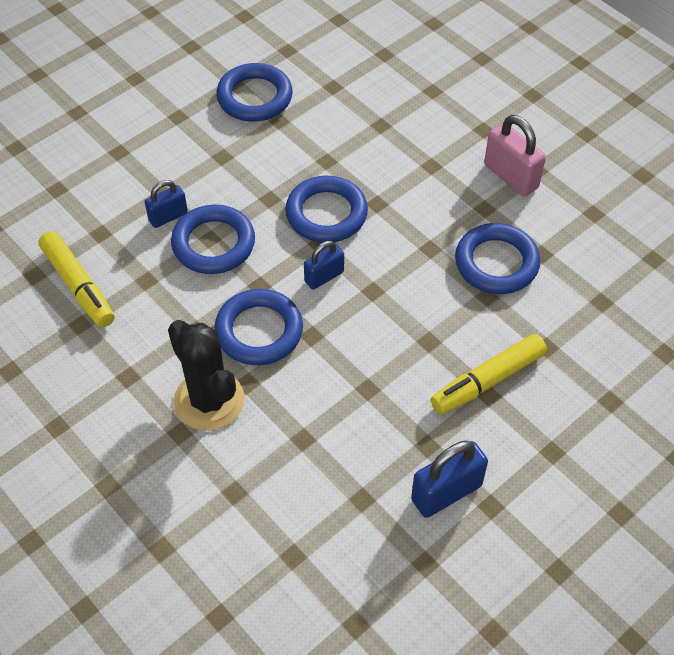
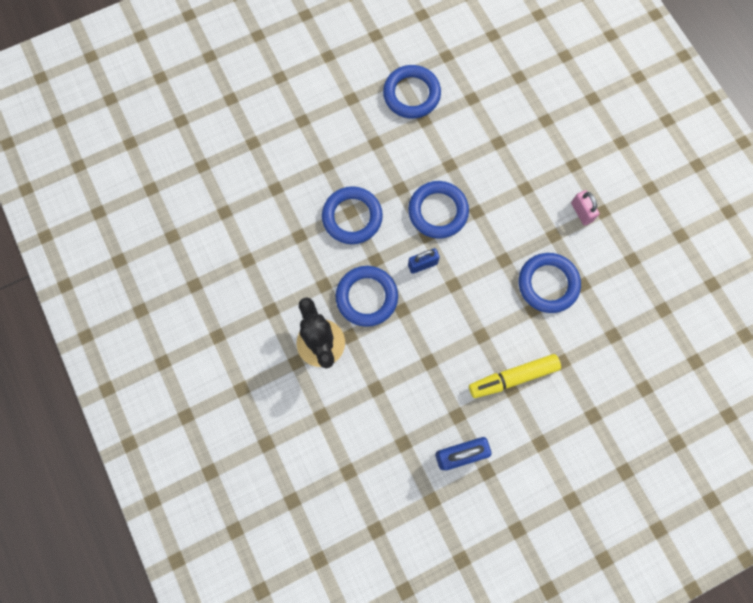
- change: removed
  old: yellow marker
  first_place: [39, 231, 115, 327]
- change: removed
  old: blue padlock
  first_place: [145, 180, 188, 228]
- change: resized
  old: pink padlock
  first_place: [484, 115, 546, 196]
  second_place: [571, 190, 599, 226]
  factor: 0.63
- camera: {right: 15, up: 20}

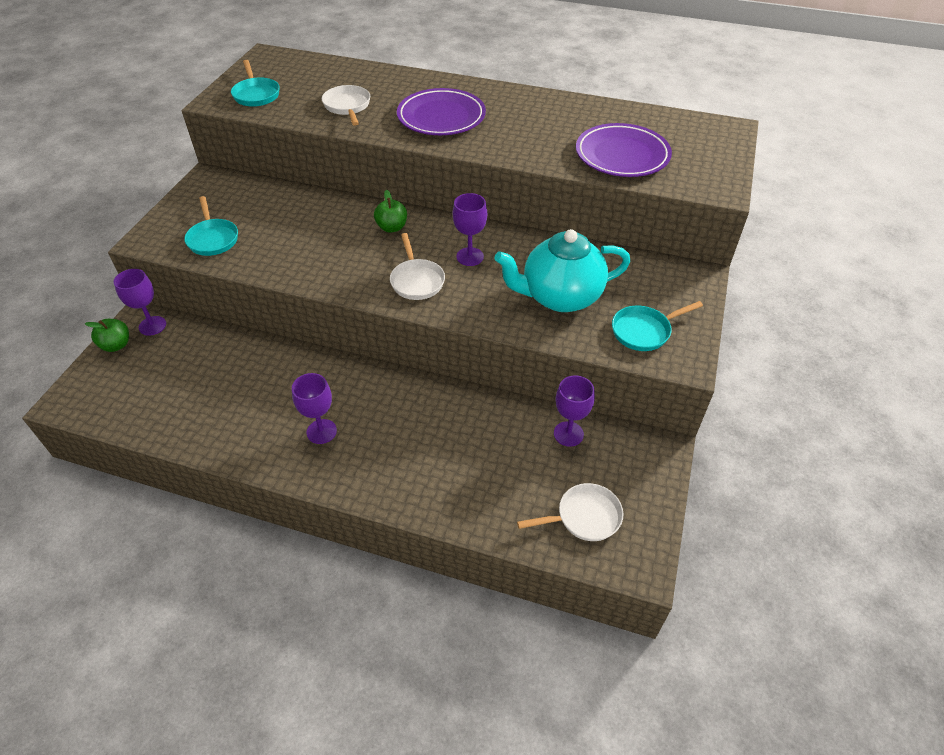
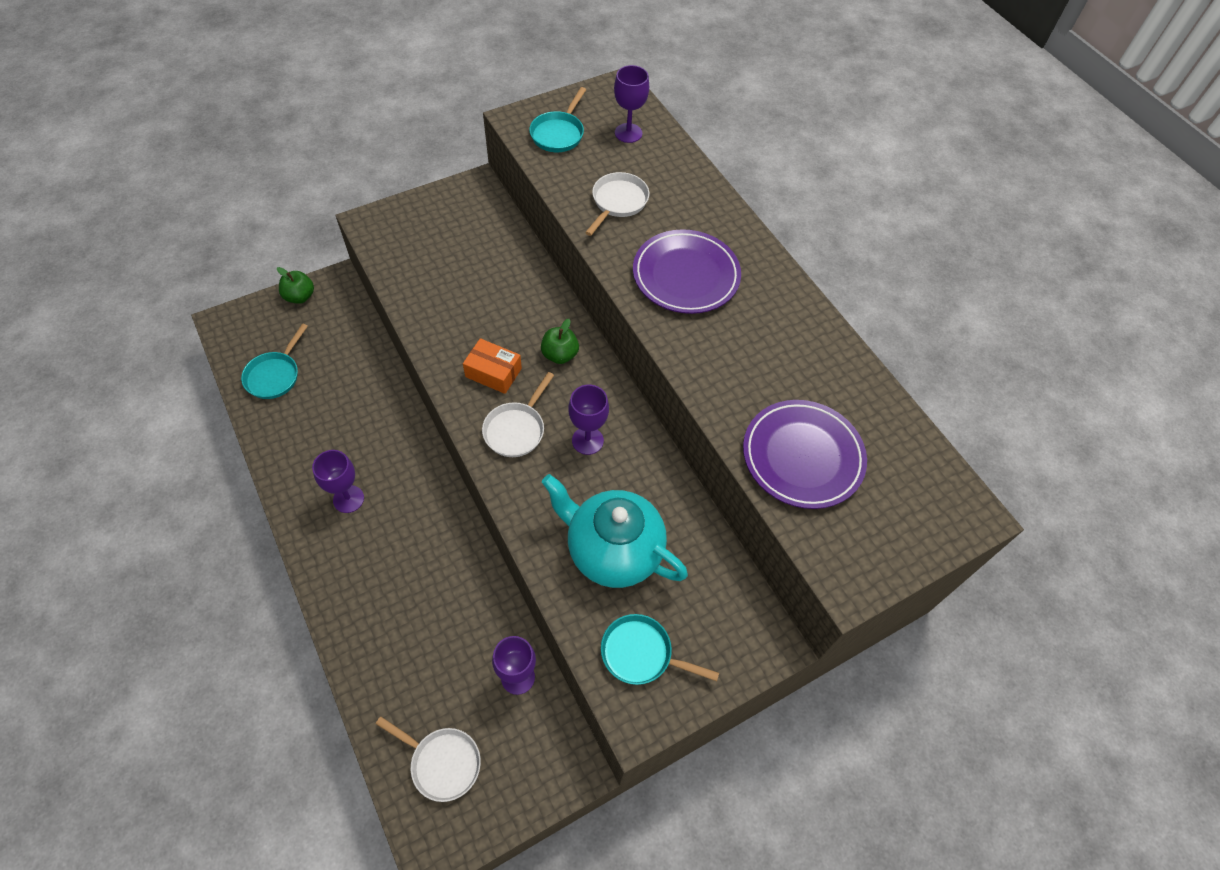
- change: added
  new: orange box
  second_place: [463, 338, 522, 394]
- change: moved
  old: purple goblet
  first_place: [114, 269, 166, 336]
  second_place: [614, 65, 649, 143]
- change: moved
  old: turquoise pan
  first_place: [184, 196, 238, 256]
  second_place: [241, 324, 308, 399]
- camera: {right: 40, up: 10}

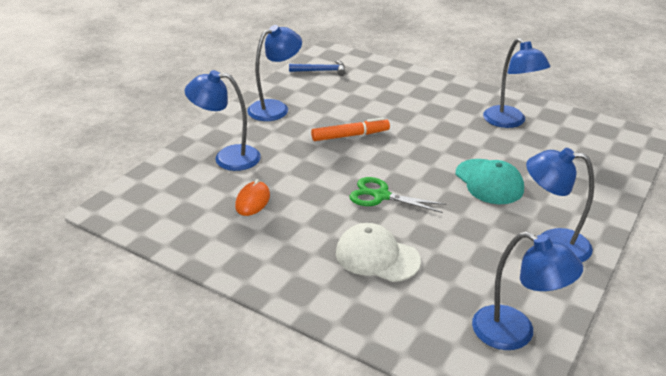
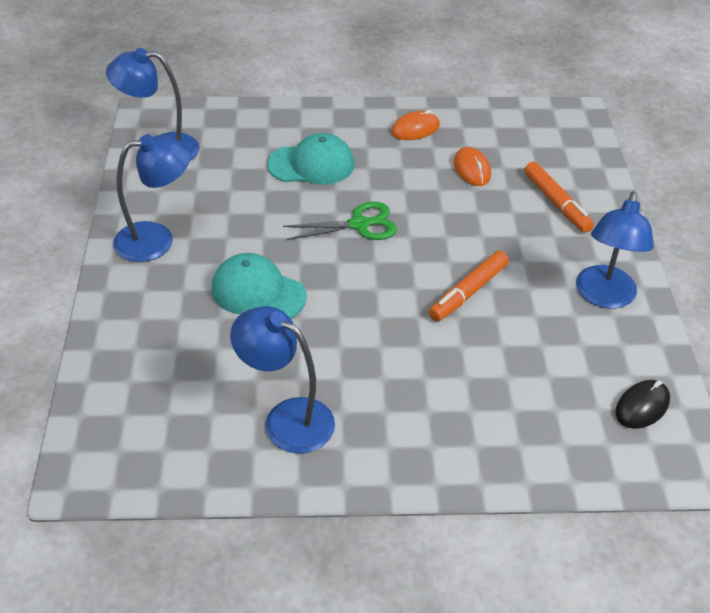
- change: added
  new: orange mouse
  second_place: [391, 110, 440, 140]
- change: replaced
  old: blue lamp
  new: orange marker
  first_place: [185, 70, 261, 171]
  second_place: [524, 162, 594, 233]
- change: replaced
  old: blue hammer
  new: black mouse
  first_place: [289, 60, 346, 76]
  second_place: [615, 380, 670, 429]
- change: recoloured
  old: white cap
  new: turquoise cap
  first_place: [336, 223, 421, 282]
  second_place: [267, 133, 354, 185]
- camera: {right: 145, up: 10}

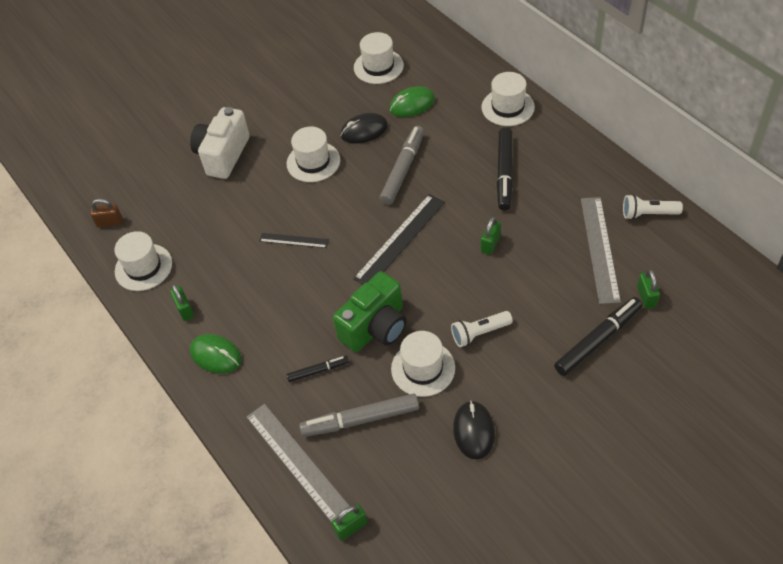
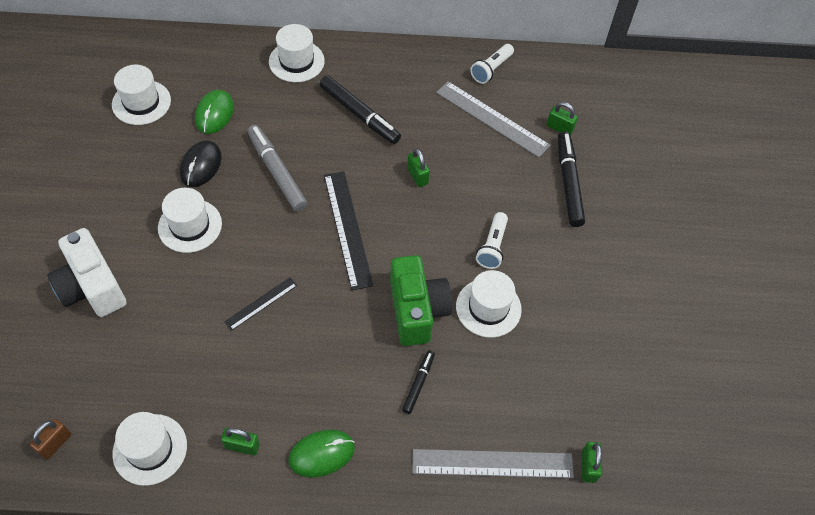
- change: removed
  old: grey marker
  first_place: [299, 394, 419, 437]
- change: removed
  old: black mouse
  first_place: [453, 400, 495, 460]
- camera: {right: -60, up: 5}

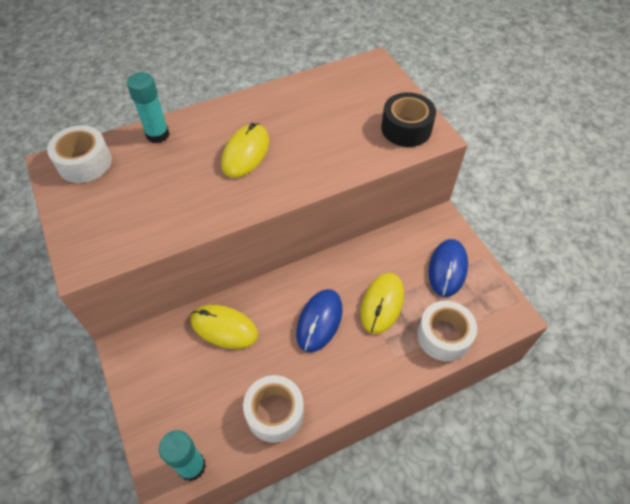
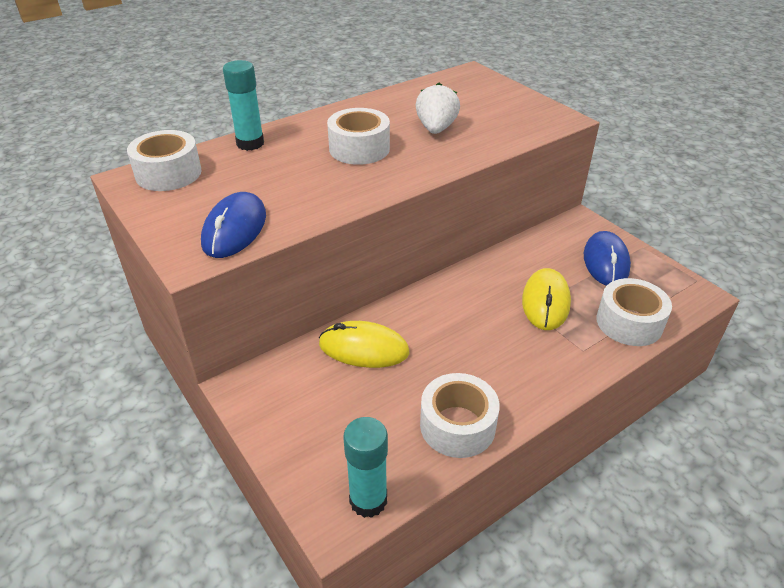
- change: removed
  old: black tape
  first_place: [381, 92, 436, 147]
- change: added
  new: white strawberry
  second_place: [415, 83, 460, 134]
- change: moved
  old: blue mouse
  first_place: [296, 289, 342, 353]
  second_place: [201, 192, 266, 258]
- change: replaced
  old: yellow mouse
  new: white tape
  first_place: [221, 123, 269, 178]
  second_place: [327, 108, 390, 165]
- camera: {right: -10, up: -15}

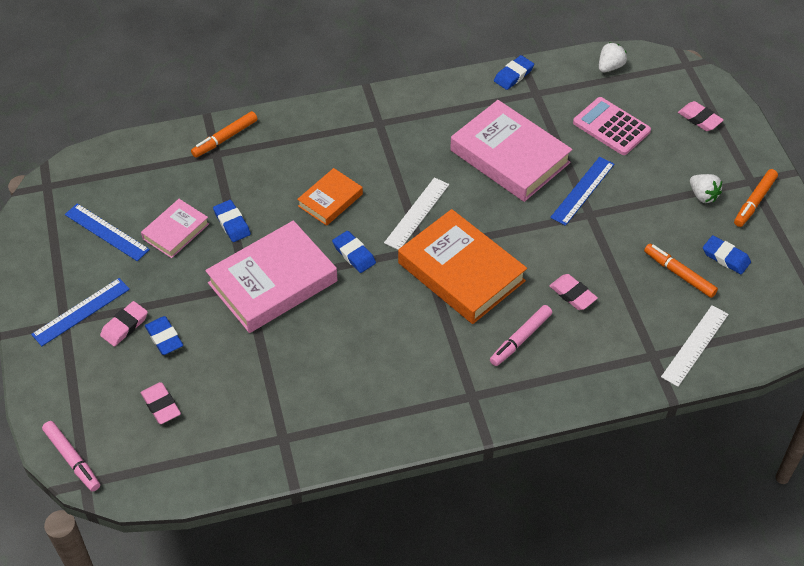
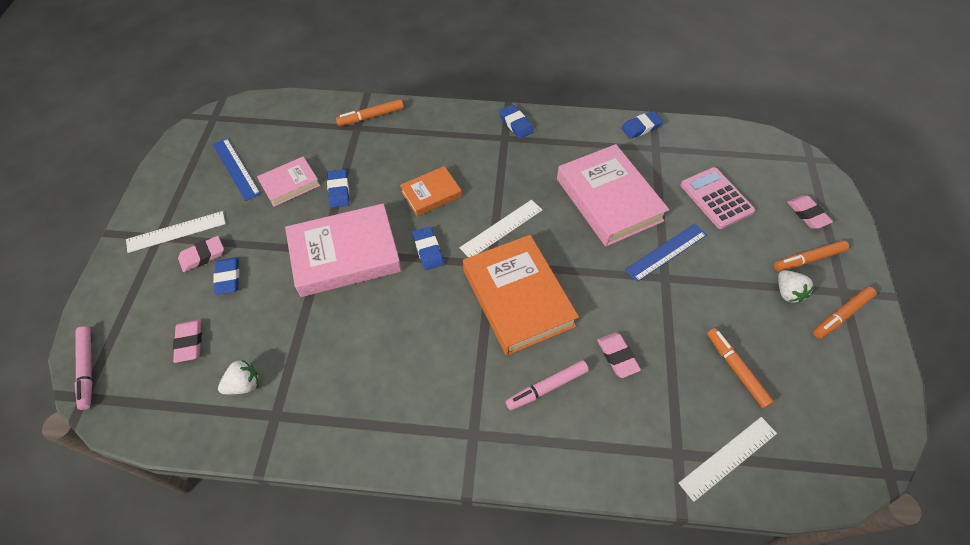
- change: added
  new: orange marker
  second_place: [774, 240, 849, 271]
- change: moved
  old: white strawberry
  first_place: [599, 42, 627, 72]
  second_place: [218, 360, 258, 394]
- change: moved
  old: blue eraser
  first_place: [703, 235, 751, 275]
  second_place: [499, 105, 534, 139]
- change: recoloured
  old: blue ruler
  new: white ruler
  first_place: [31, 278, 130, 346]
  second_place: [126, 211, 226, 253]
- camera: {right: 20, up: 5}

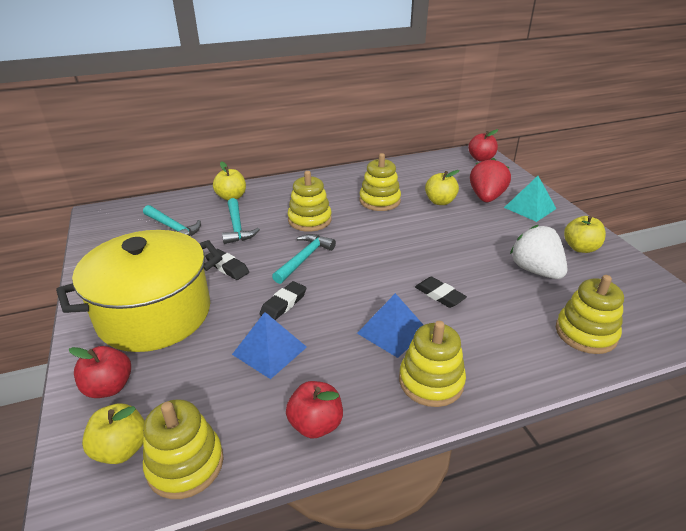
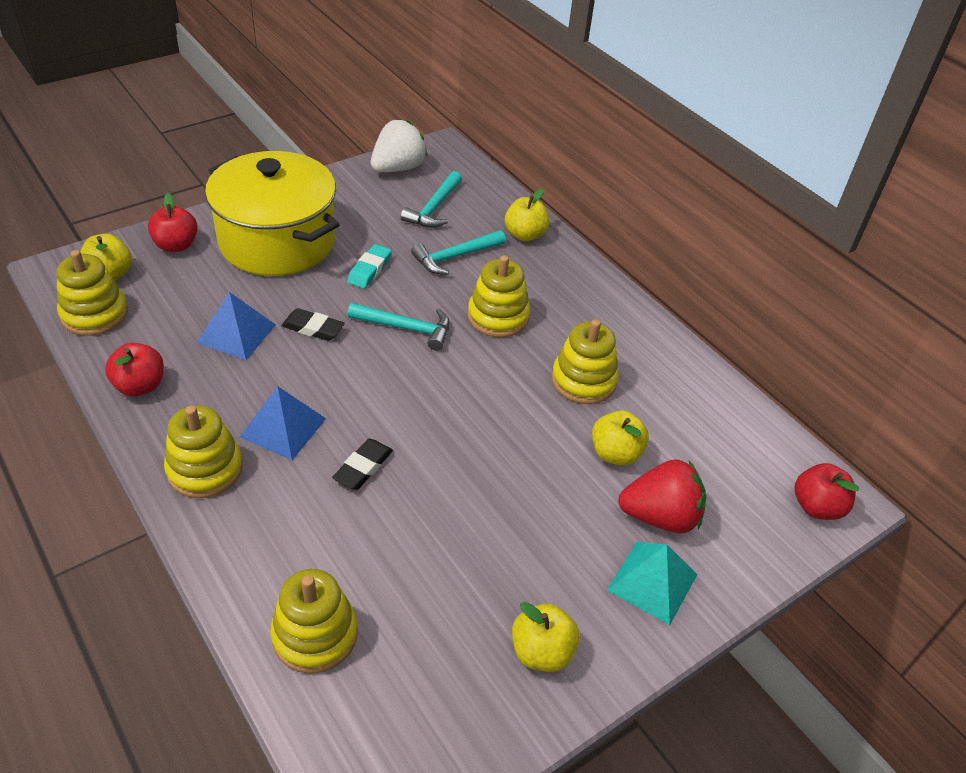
- change: moved
  old: white strawberry
  first_place: [510, 225, 567, 279]
  second_place: [371, 120, 427, 172]
- change: recoloured
  old: black eraser
  new: turquoise eraser
  first_place: [205, 249, 249, 280]
  second_place: [347, 244, 392, 289]
- camera: {right: 70, up: 10}

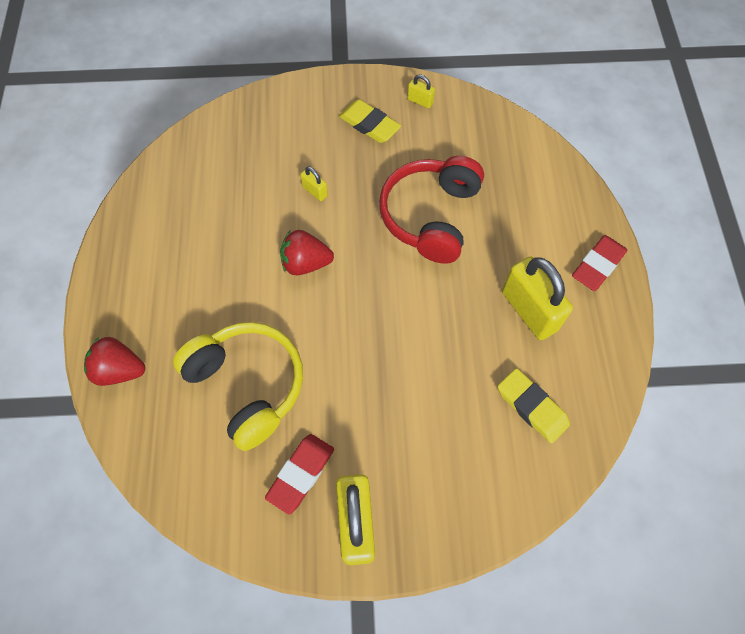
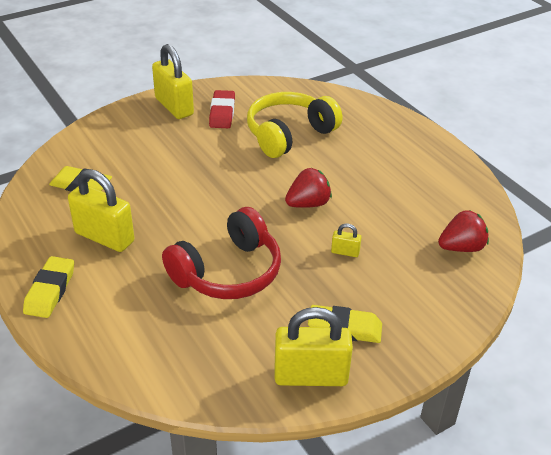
- change: moved
  old: red strawberry
  first_place: [84, 336, 145, 386]
  second_place: [438, 210, 489, 252]
- change: recoloured
  old: red eraser
  new: yellow eraser
  first_place: [572, 235, 627, 291]
  second_place: [23, 256, 74, 318]
- change: turned
  old: yellow headphones
  first_place: [173, 322, 303, 451]
  second_place: [247, 92, 342, 158]
  degrees: 120
- change: turned
  old: red headphones
  first_place: [379, 156, 484, 264]
  second_place: [162, 207, 281, 299]
  degrees: 60
- change: resized
  old: yellow padlock
  first_place: [407, 74, 435, 108]
  second_place: [275, 307, 353, 386]
  factor: 2.23
- camera: {right: 150, up: -25}

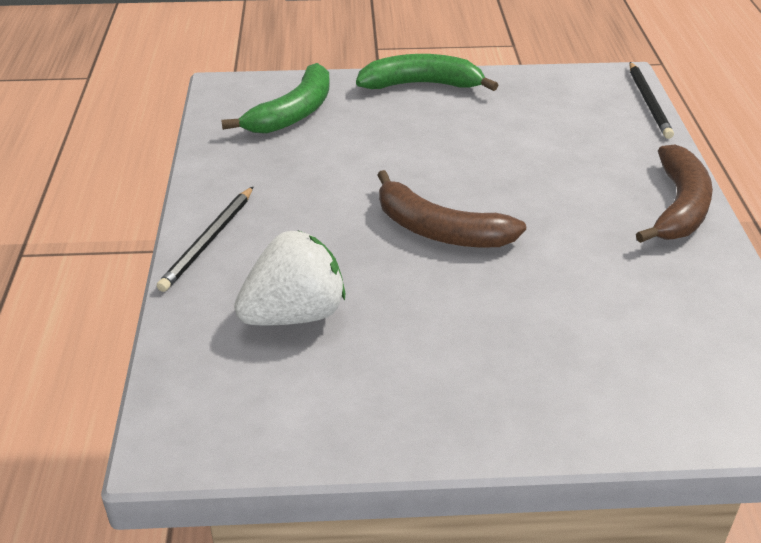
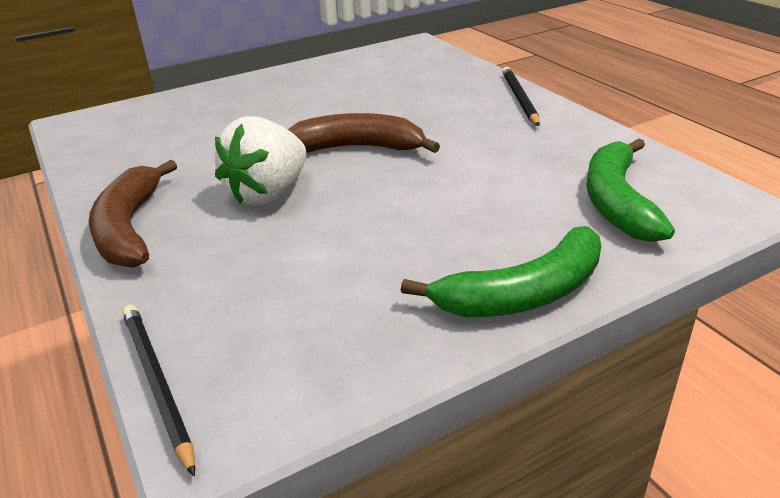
- change: moved
  old: white strawberry
  first_place: [234, 231, 345, 325]
  second_place: [215, 116, 306, 206]
- camera: {right: 155, up: -5}

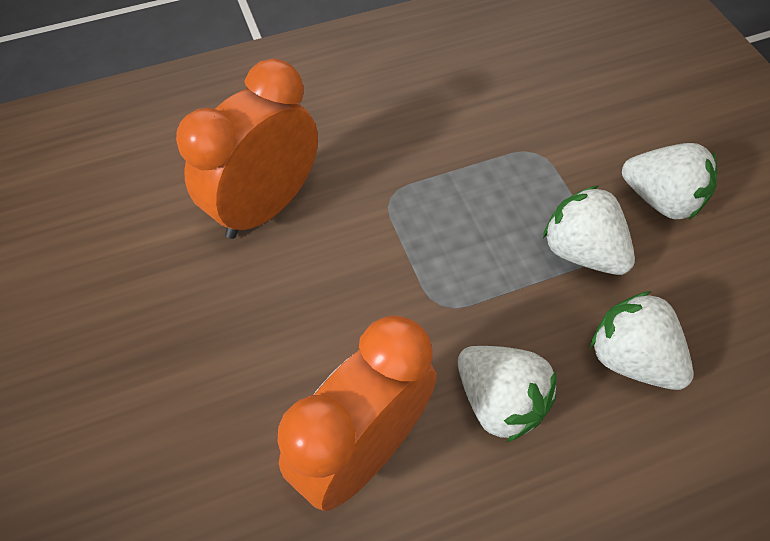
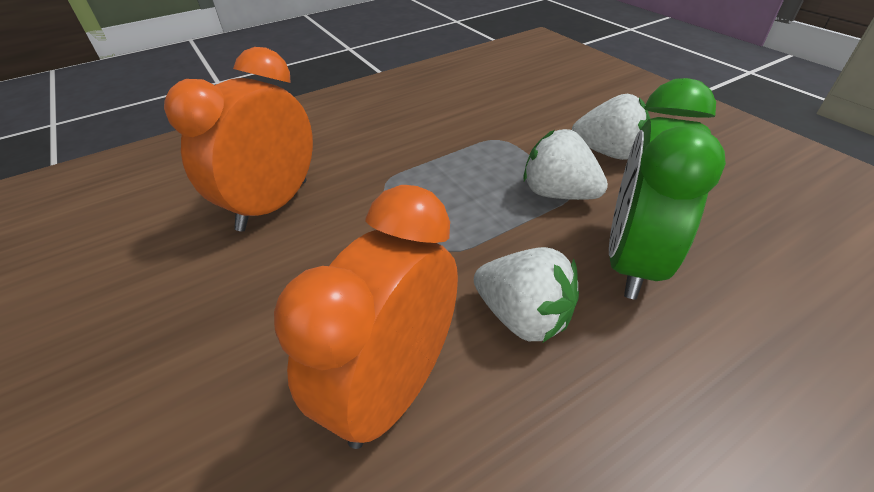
- change: replaced
  old: white strawberry
  new: green clock
  first_place: [590, 291, 694, 390]
  second_place: [609, 78, 726, 299]
- camera: {right: -10, up: -15}

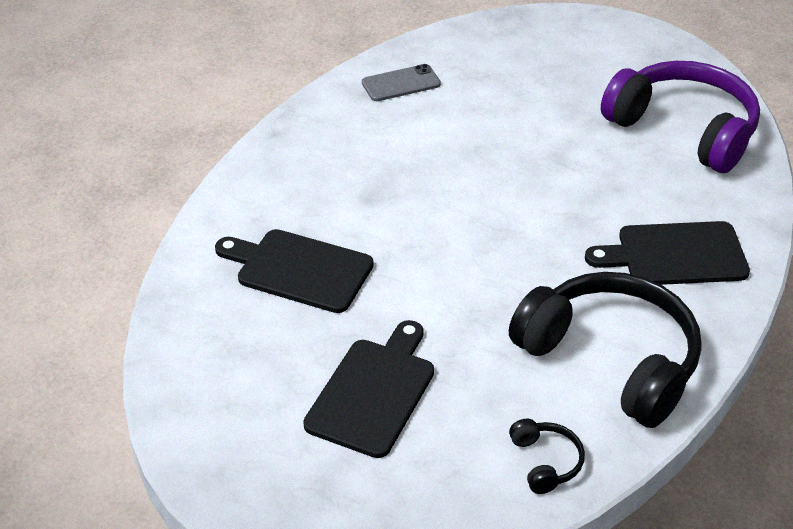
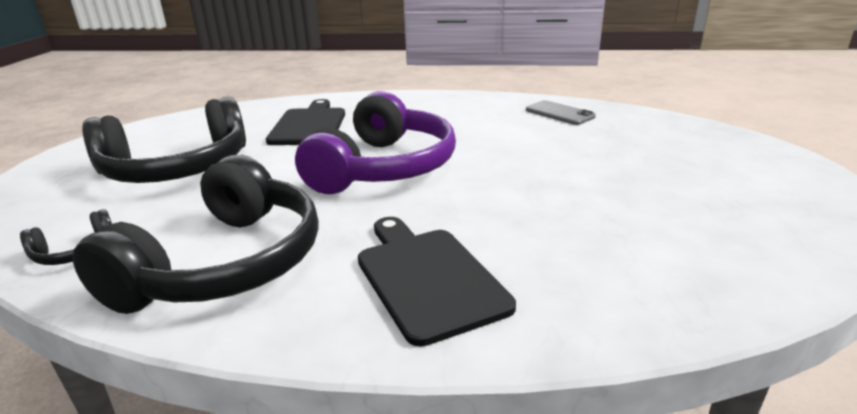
- change: moved
  old: purple headphones
  first_place: [601, 61, 760, 173]
  second_place: [295, 91, 456, 194]
- change: replaced
  old: black cutting board
  new: black headphones
  first_place: [303, 320, 434, 458]
  second_place: [82, 97, 246, 183]
- camera: {right: 70, up: -15}

